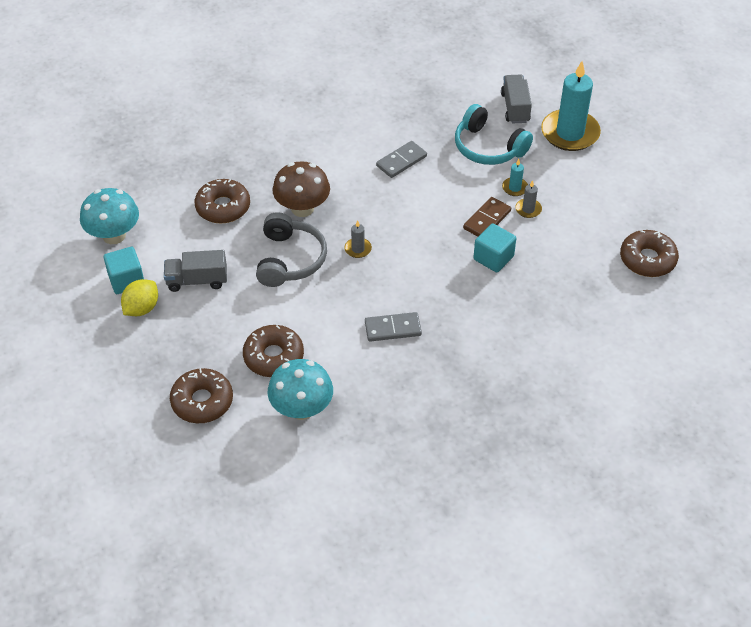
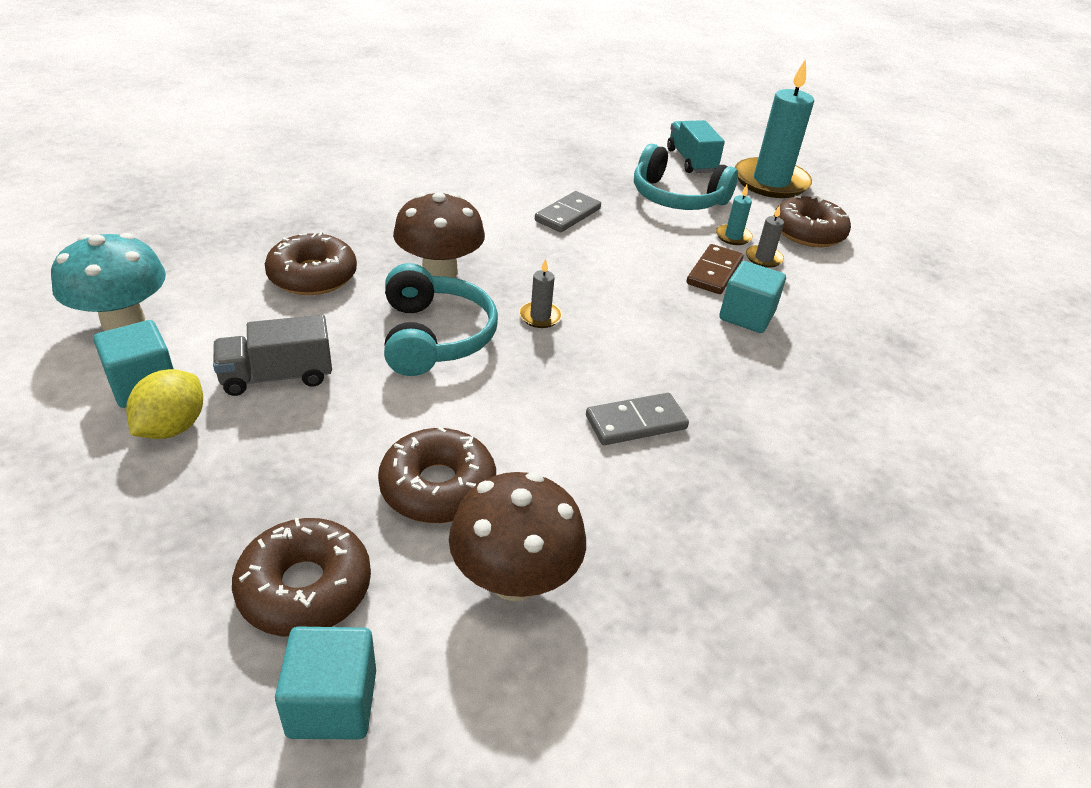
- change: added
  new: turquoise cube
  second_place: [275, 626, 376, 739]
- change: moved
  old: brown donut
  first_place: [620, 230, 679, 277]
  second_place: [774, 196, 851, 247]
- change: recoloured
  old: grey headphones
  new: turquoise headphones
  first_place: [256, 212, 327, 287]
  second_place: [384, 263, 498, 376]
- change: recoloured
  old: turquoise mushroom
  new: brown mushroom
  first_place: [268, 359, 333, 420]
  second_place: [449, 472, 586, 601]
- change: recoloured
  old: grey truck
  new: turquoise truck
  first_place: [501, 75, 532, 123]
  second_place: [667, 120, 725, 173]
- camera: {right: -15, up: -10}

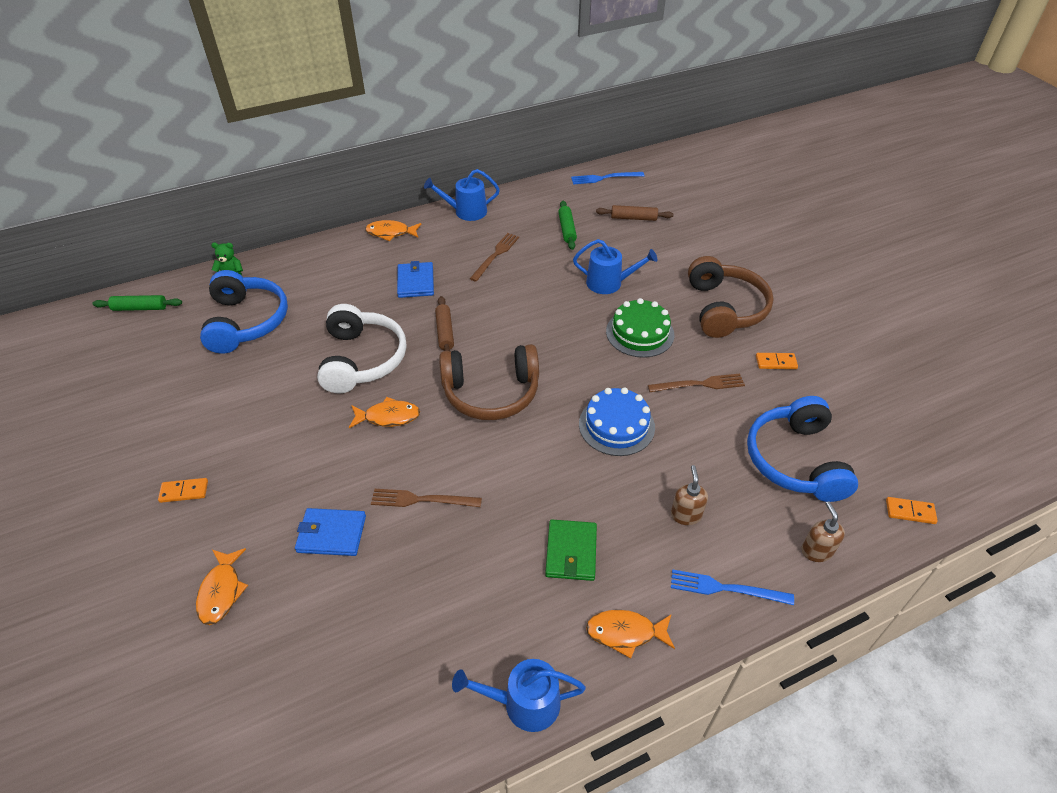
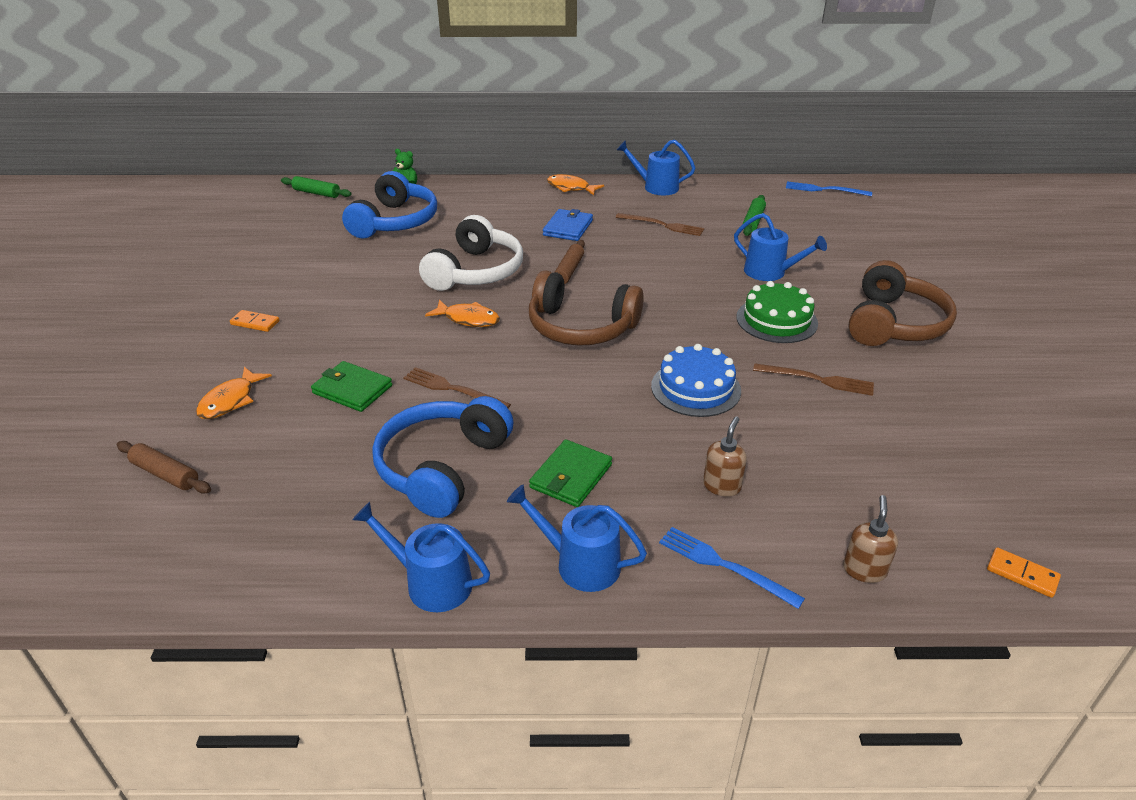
- change: removed
  old: orange domino
  first_place: [756, 353, 798, 369]
- change: moved
  old: brown rolling pin
  first_place: [596, 205, 673, 221]
  second_place: [117, 441, 211, 493]
- change: moved
  old: blue headphones
  first_place: [747, 396, 858, 502]
  second_place: [372, 396, 514, 518]
- change: replaced
  old: orange fish
  new: blue watering can
  first_place: [586, 610, 675, 658]
  second_place: [507, 485, 647, 592]
- change: recoloured
  old: blue wallet
  new: green wallet
  first_place: [295, 508, 366, 556]
  second_place: [311, 361, 392, 412]
- change: turned
  old: brown fork
  first_place: [470, 233, 519, 282]
  second_place: [616, 213, 704, 236]
  degrees: 60
- camera: {right: 25, up: -10}

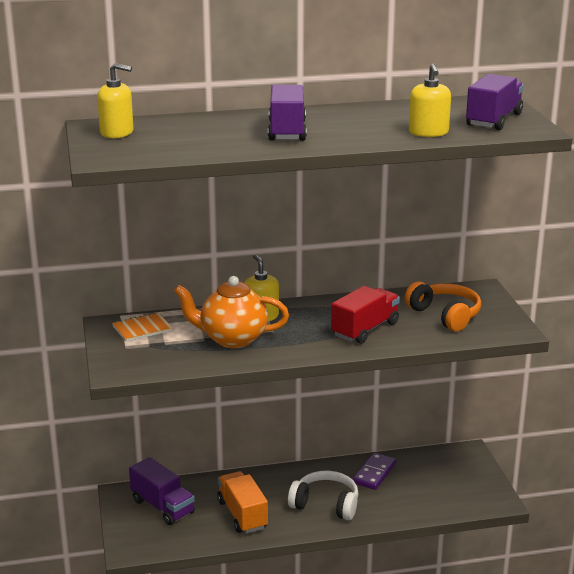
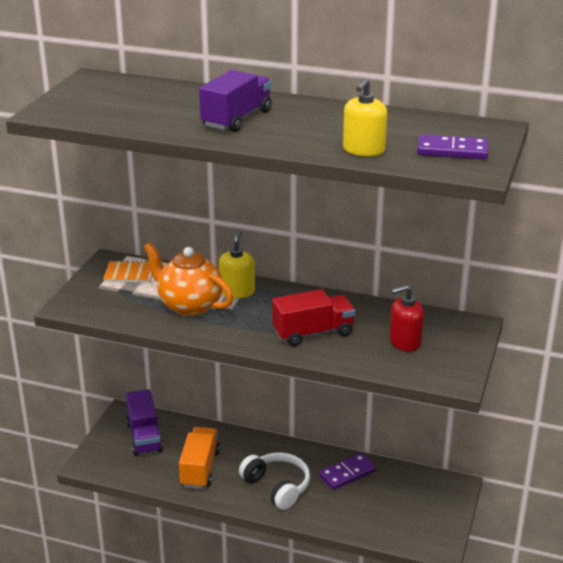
- change: removed
  old: yellow soap dispenser
  first_place: [97, 63, 134, 138]
- change: replaced
  old: orange headphones
  new: red soap dispenser
  first_place: [404, 281, 481, 332]
  second_place: [389, 285, 424, 351]
- change: replaced
  old: purple truck
  new: purple domino
  first_place: [466, 74, 524, 130]
  second_place: [417, 134, 488, 159]
- camera: {right: 30, up: 5}

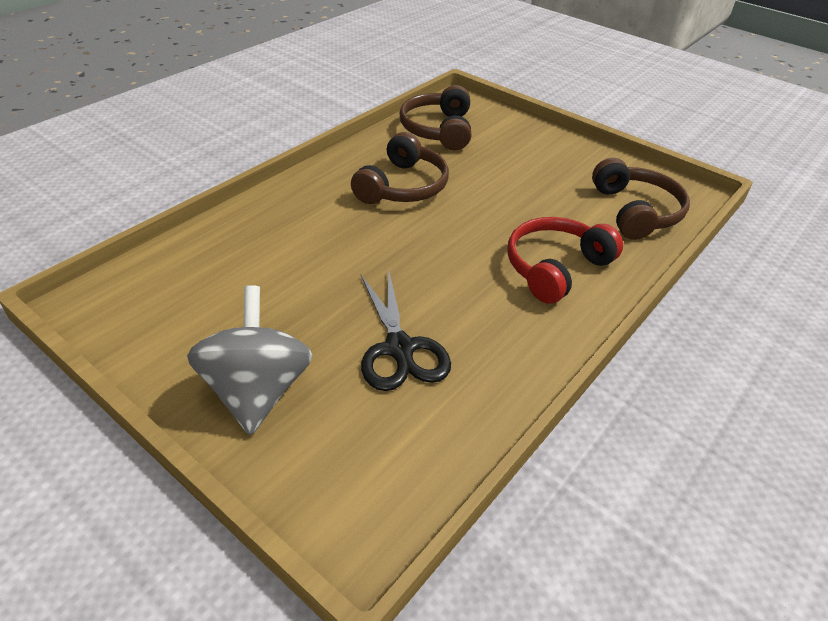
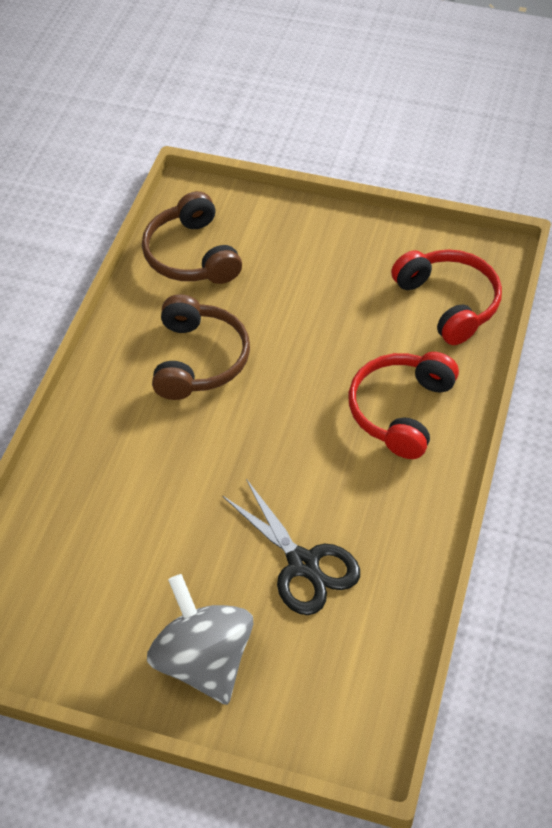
- change: recoloured
  old: brown headphones
  new: red headphones
  first_place: [592, 158, 690, 240]
  second_place: [391, 249, 502, 345]
- camera: {right: -20, up: 10}

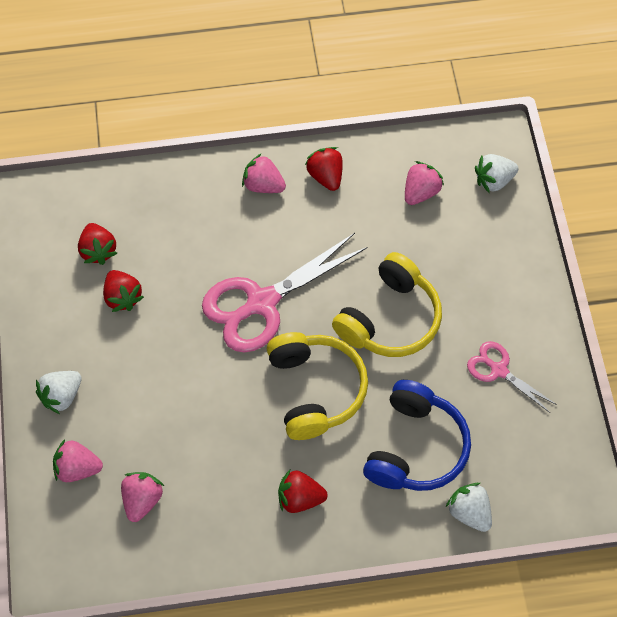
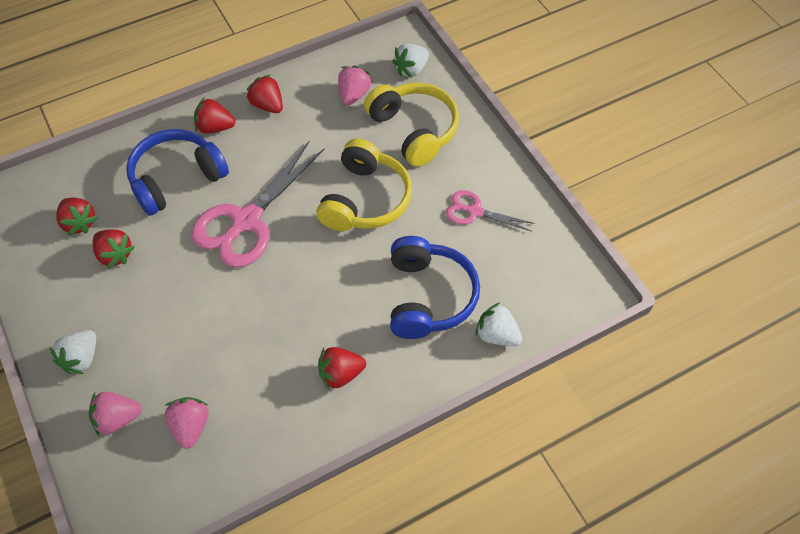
- change: added
  new: blue headphones
  second_place: [126, 129, 229, 216]
- change: moved
  old: yellow headphones
  first_place: [267, 332, 368, 440]
  second_place: [364, 82, 459, 167]
- change: recoloured
  old: pink strawberry
  new: red strawberry
  first_place: [242, 153, 286, 193]
  second_place: [194, 97, 235, 134]
- camera: {right: -20, up: -5}

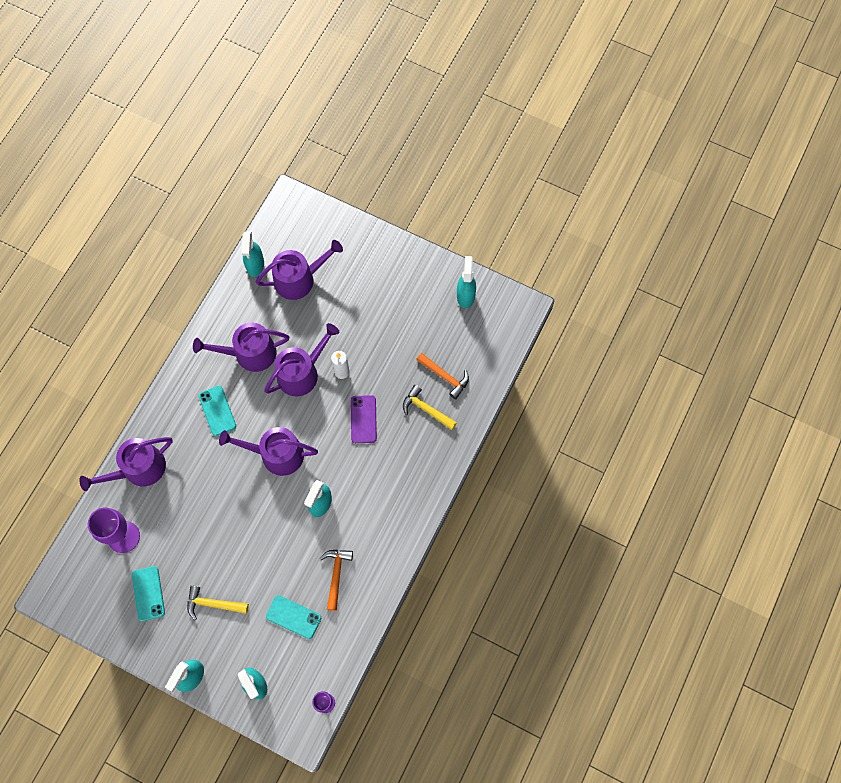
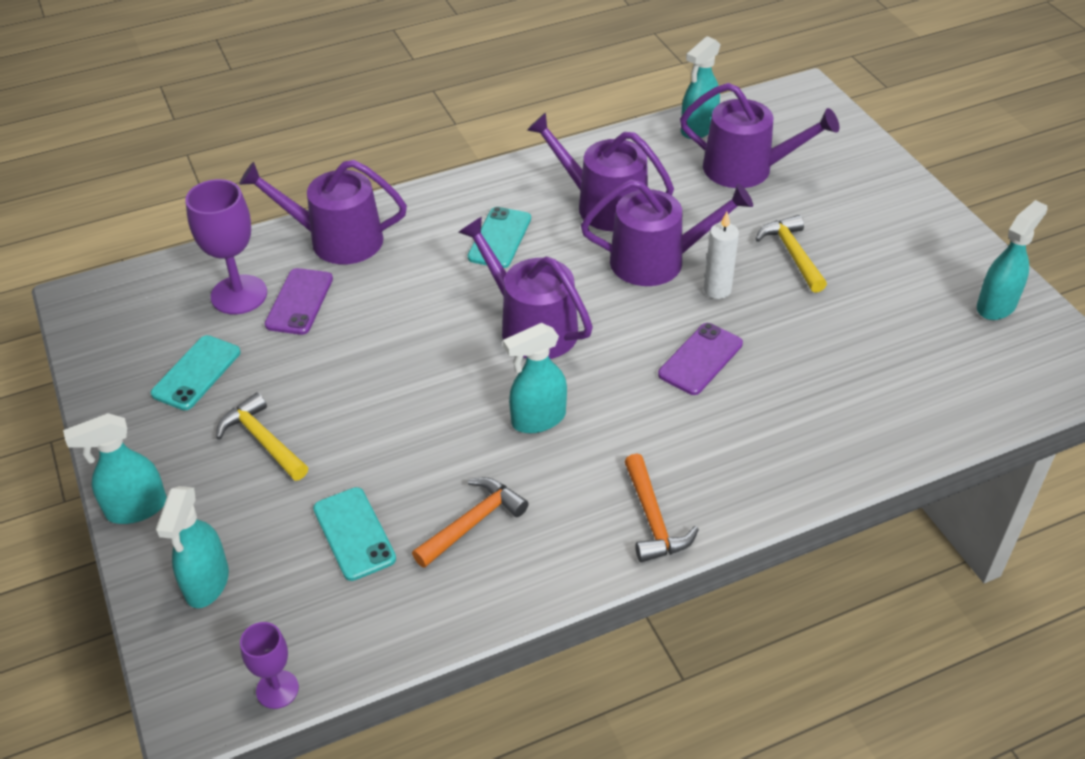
- change: added
  new: purple phone
  second_place: [265, 268, 333, 335]
- change: moved
  old: yellow hammer
  first_place: [403, 385, 457, 430]
  second_place: [756, 215, 827, 293]
- change: moved
  old: orange hammer
  first_place: [416, 353, 469, 399]
  second_place: [624, 454, 699, 562]
- camera: {right: 40, up: -25}

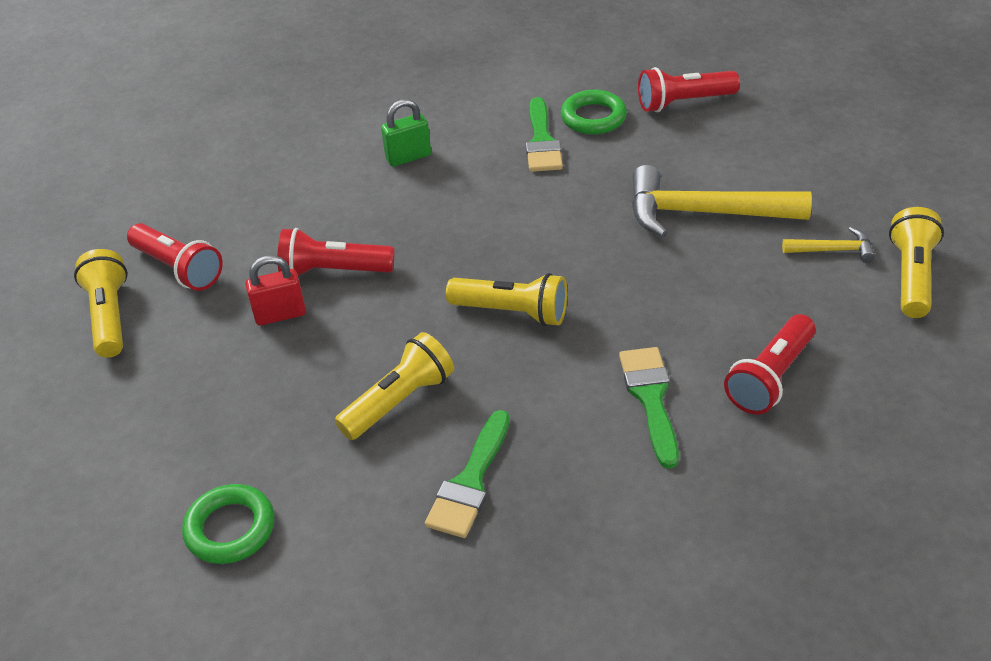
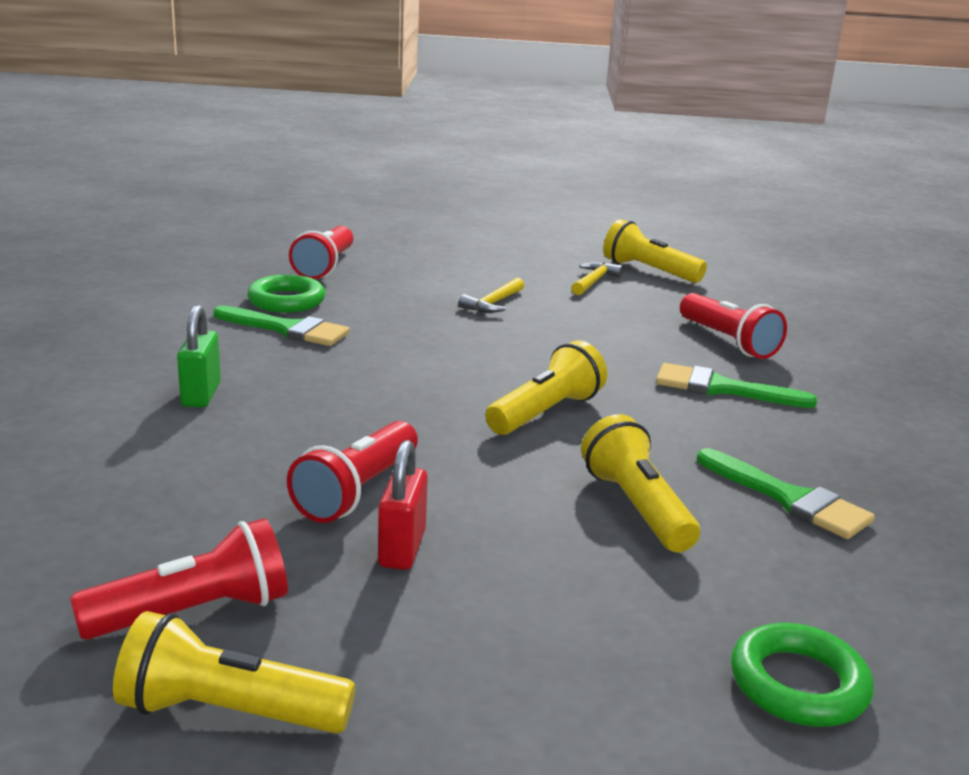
- change: resized
  old: yellow hammer
  first_place: [632, 165, 812, 237]
  second_place: [459, 278, 524, 313]
  factor: 0.47
- camera: {right: -70, up: -20}

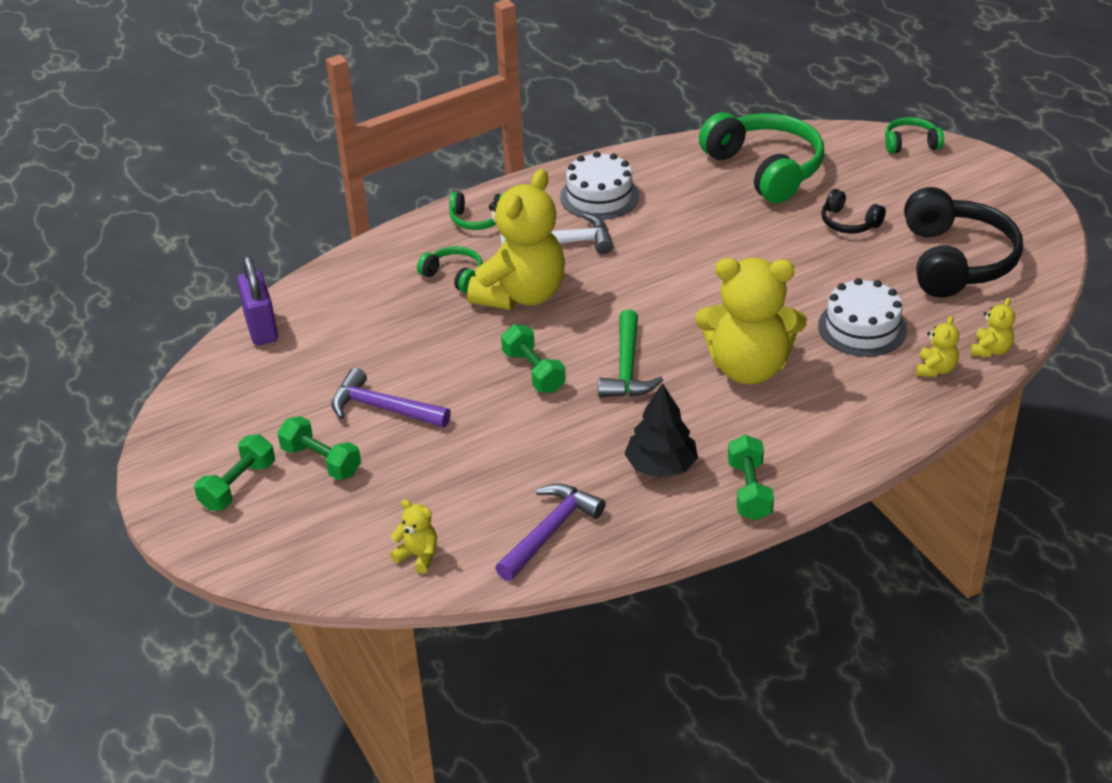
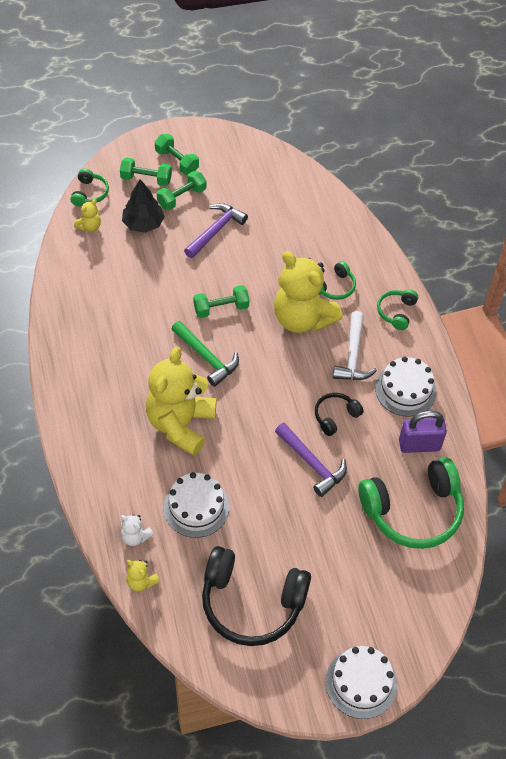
- change: added
  new: white cake
  second_place: [326, 646, 397, 719]
- change: moved
  old: purple padlock
  first_place: [237, 256, 278, 345]
  second_place: [399, 410, 447, 453]
- change: moved
  old: purple hammer
  first_place: [495, 484, 606, 581]
  second_place: [275, 423, 347, 497]
- change: moved
  old: black tree
  first_place: [624, 383, 698, 478]
  second_place: [122, 179, 165, 233]
- change: moved
  old: green dumbbell
  first_place: [728, 435, 774, 520]
  second_place: [120, 157, 172, 186]
- change: moved
  old: black headphones
  first_place: [821, 189, 886, 234]
  second_place: [315, 393, 364, 436]
- change: moved
  old: green headphones
  first_place: [885, 117, 944, 154]
  second_place: [70, 168, 109, 207]
- change: recoloured
  old: yellow teddy bear
  new: white teddy bear
  first_place: [916, 316, 959, 377]
  second_place: [121, 514, 154, 546]
- change: turned
  old: green hammer
  first_place: [598, 310, 663, 397]
  second_place: [172, 321, 239, 387]
  degrees: -150
- camera: {right: 100, up: 15}

